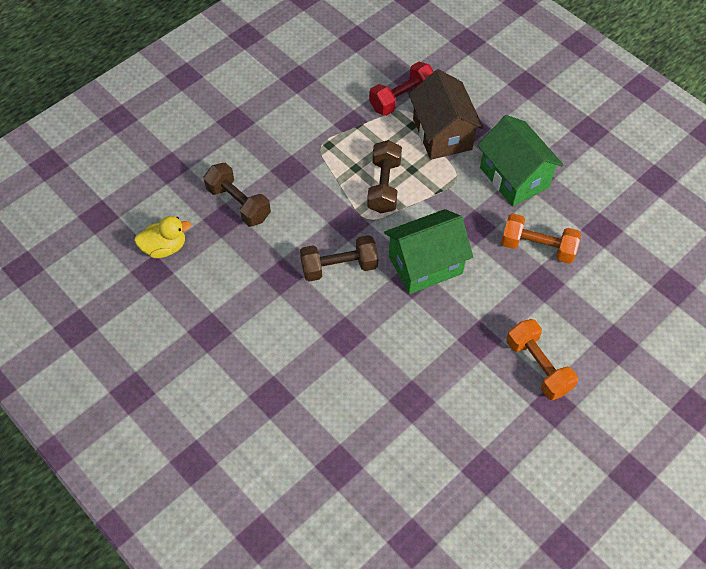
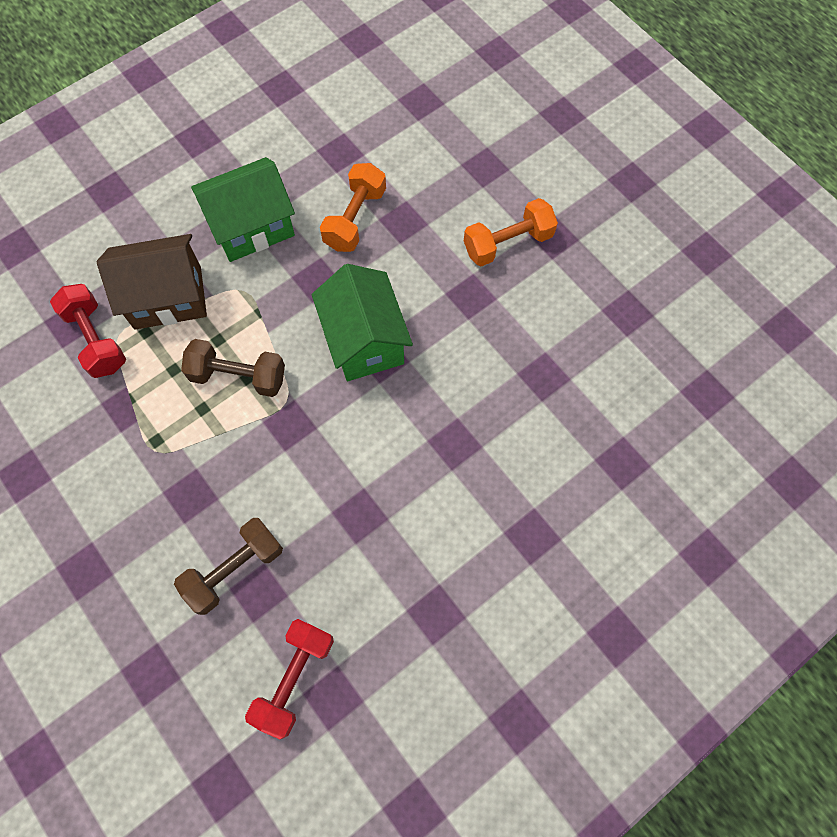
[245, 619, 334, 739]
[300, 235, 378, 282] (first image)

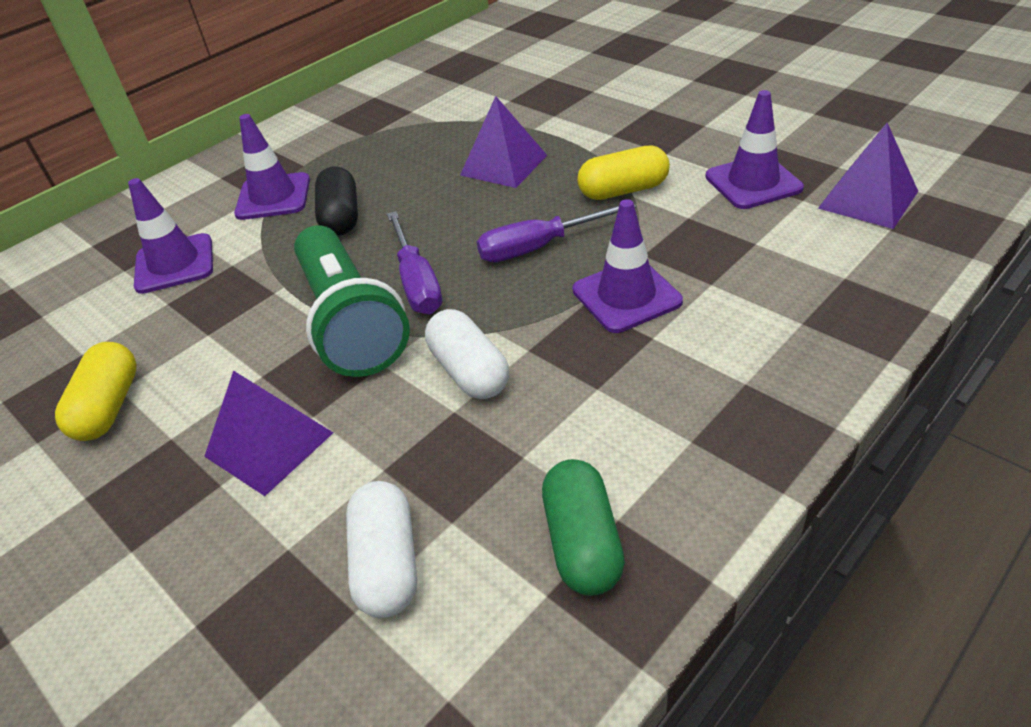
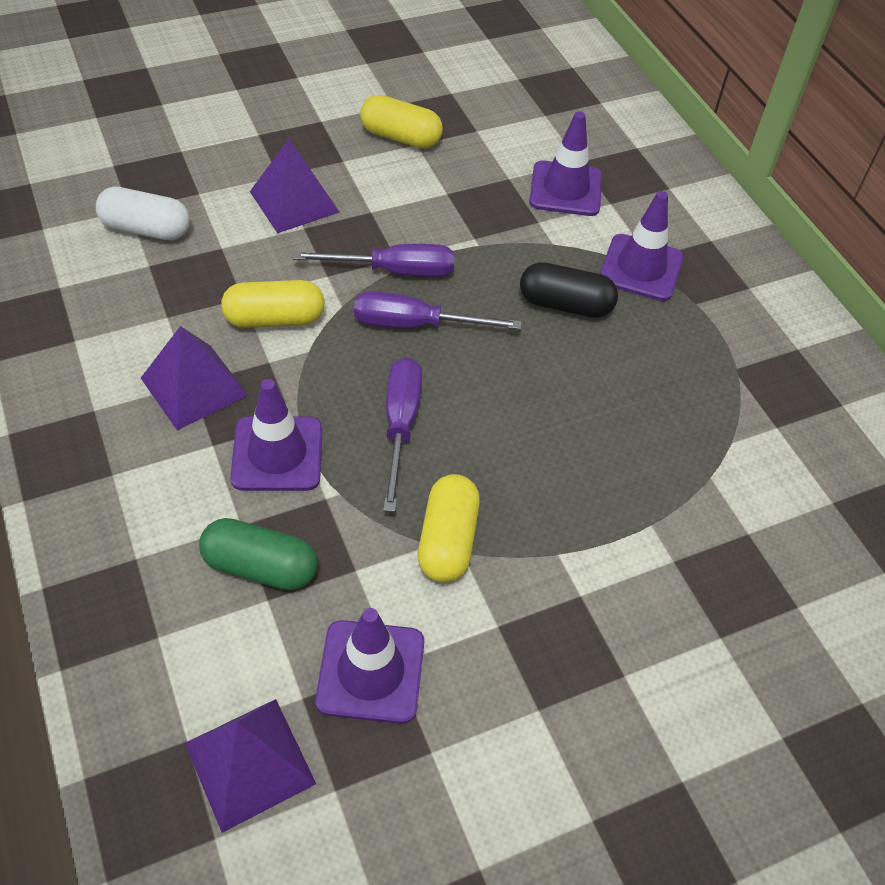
[293, 244, 455, 277]
[221, 280, 325, 328]
[141, 326, 248, 430]
[199, 518, 318, 590]

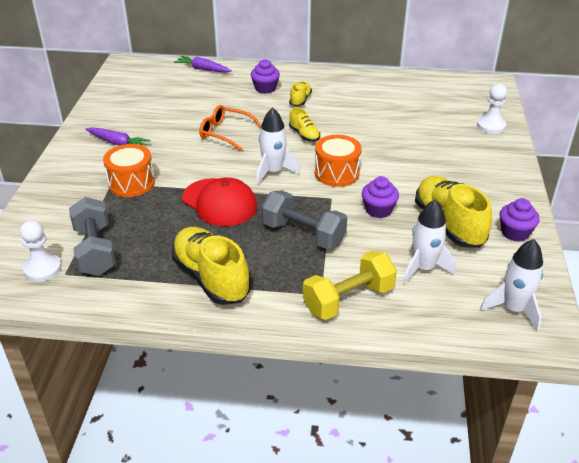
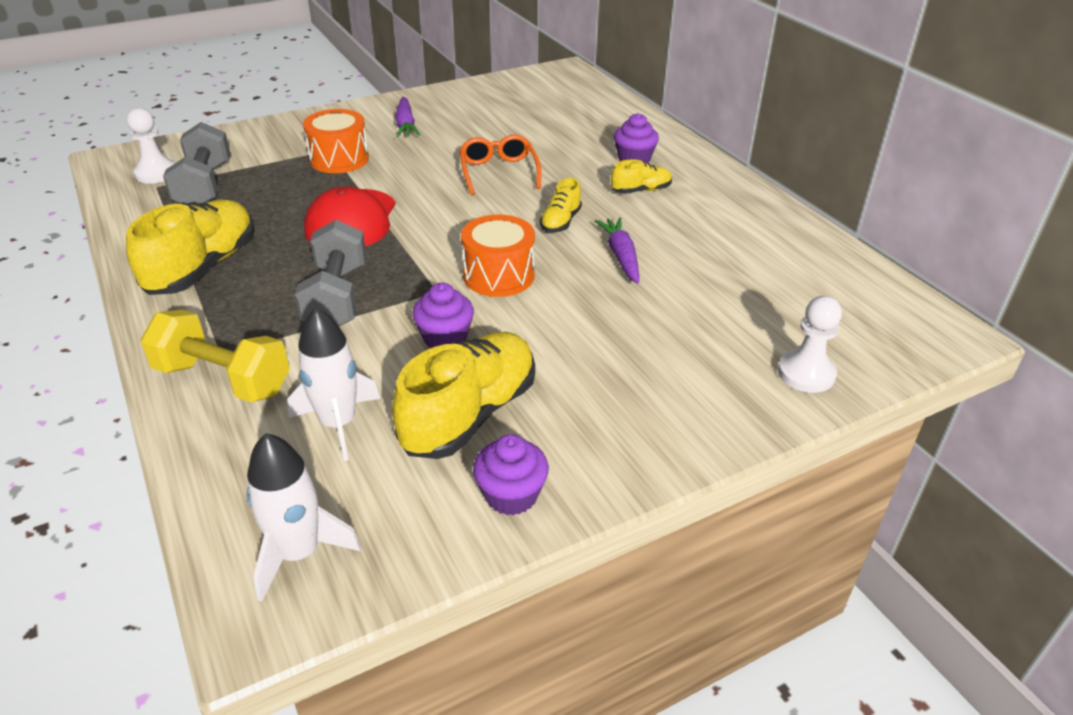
[163, 122, 231, 203]
[595, 218, 639, 284]
[256, 107, 300, 185] (first image)

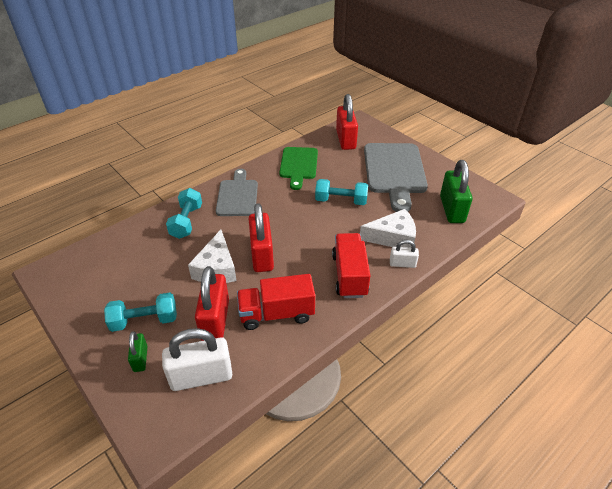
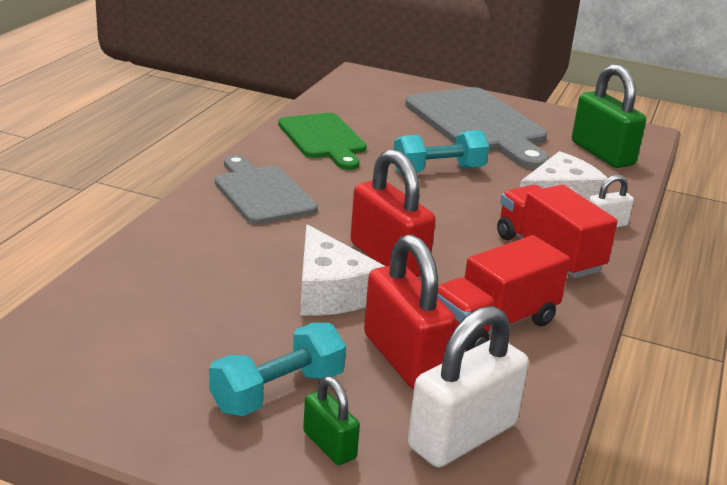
[166, 188, 202, 239] (first image)
[336, 94, 358, 150] (first image)

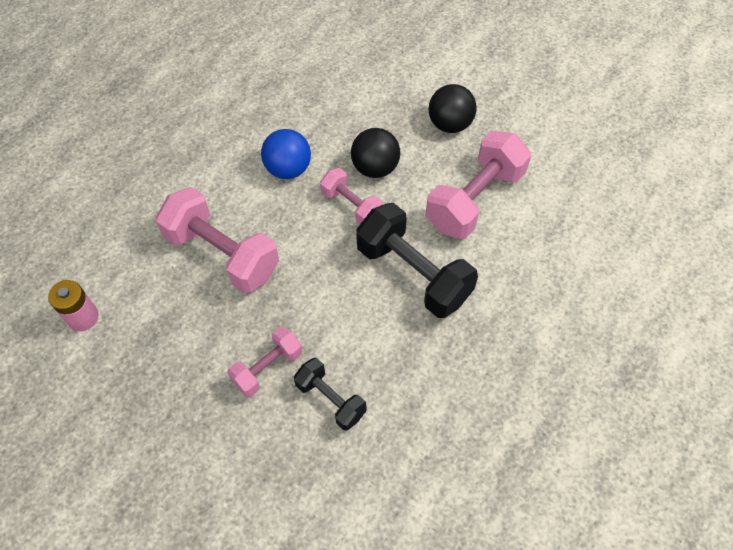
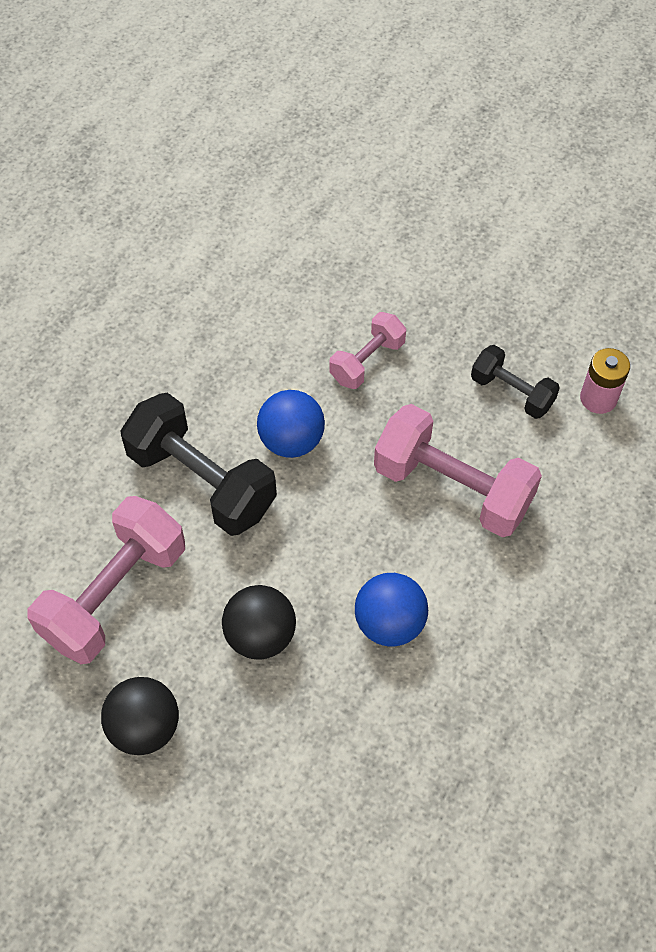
[471, 345, 560, 419]
[320, 168, 383, 224] (first image)
[257, 390, 325, 458]

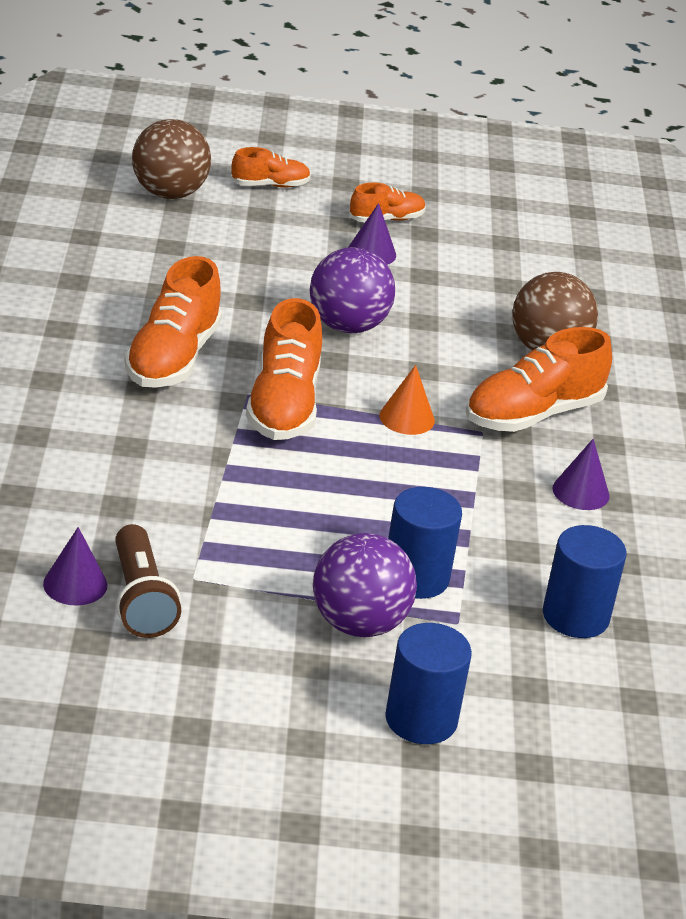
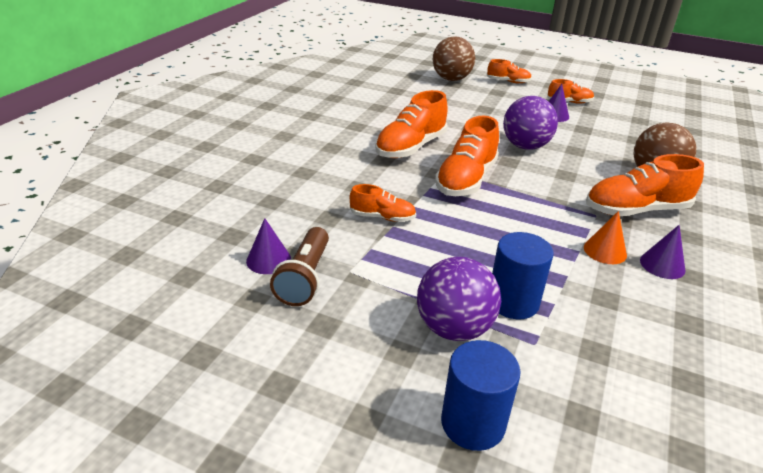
[584, 211, 627, 264]
[543, 525, 626, 638] (first image)
[350, 184, 416, 222]

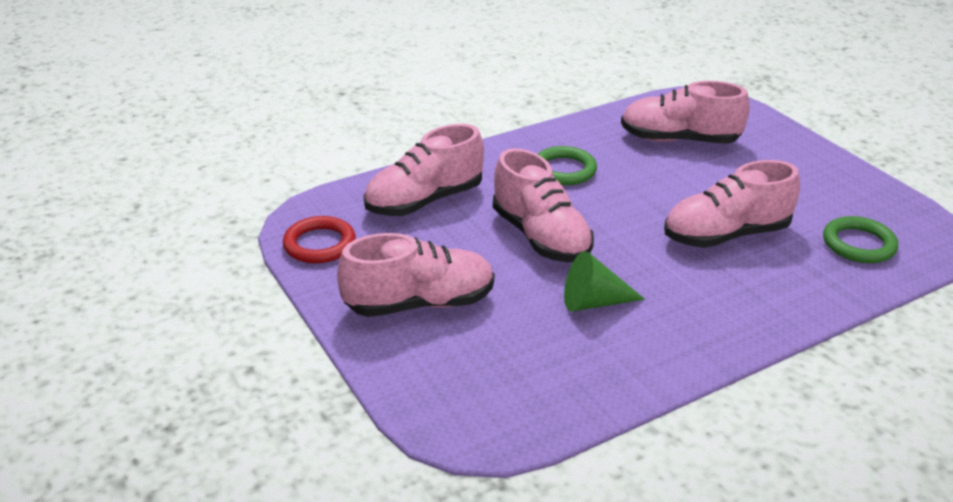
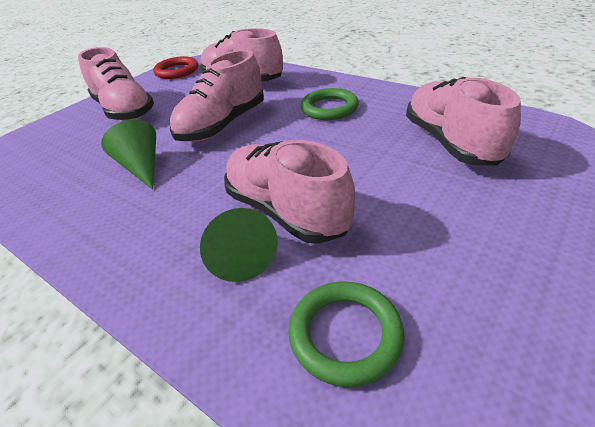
[200, 208, 278, 282]

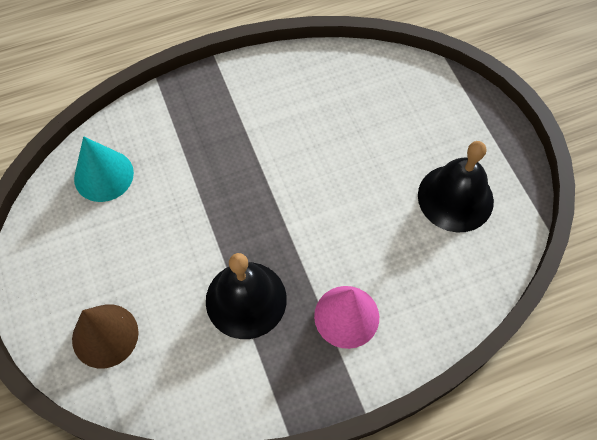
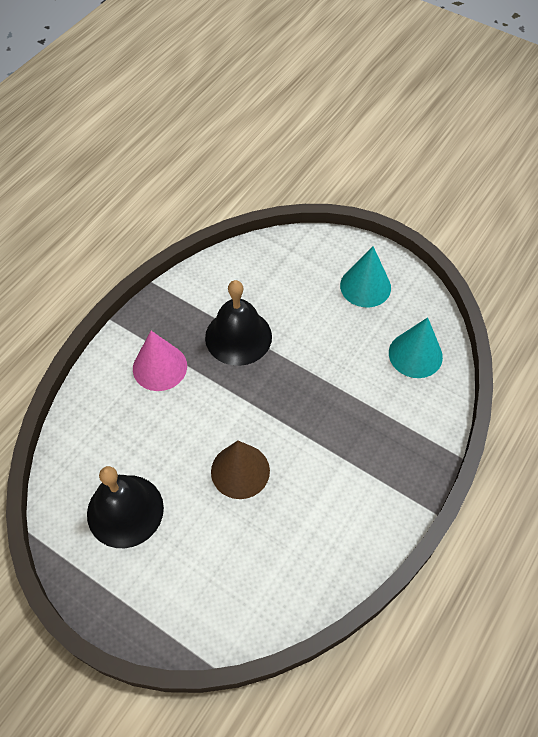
[211, 441, 270, 499]
[340, 246, 391, 308]

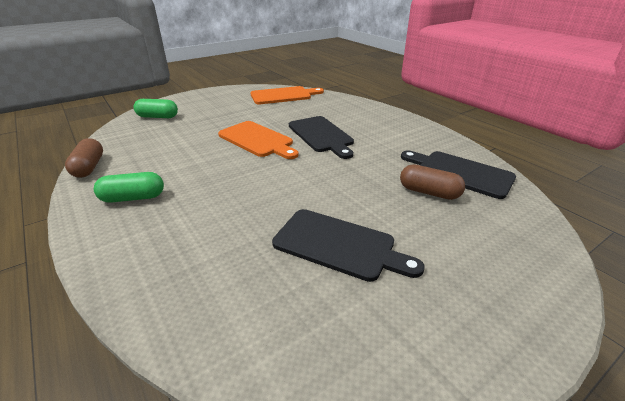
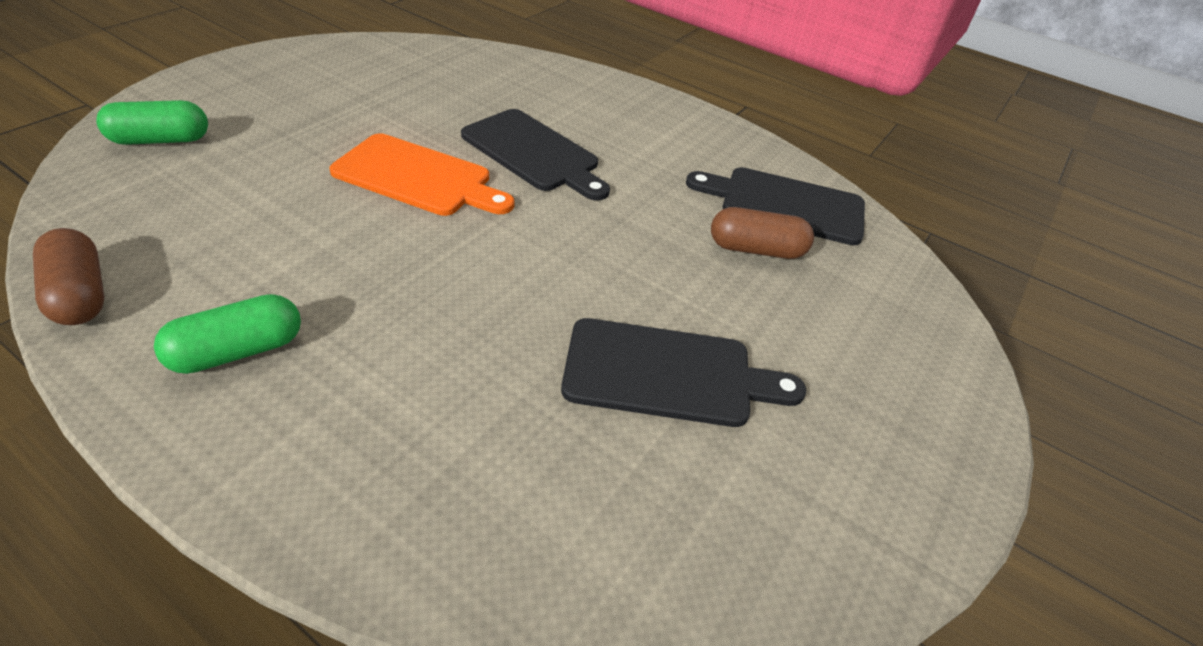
[251, 86, 324, 104] (first image)

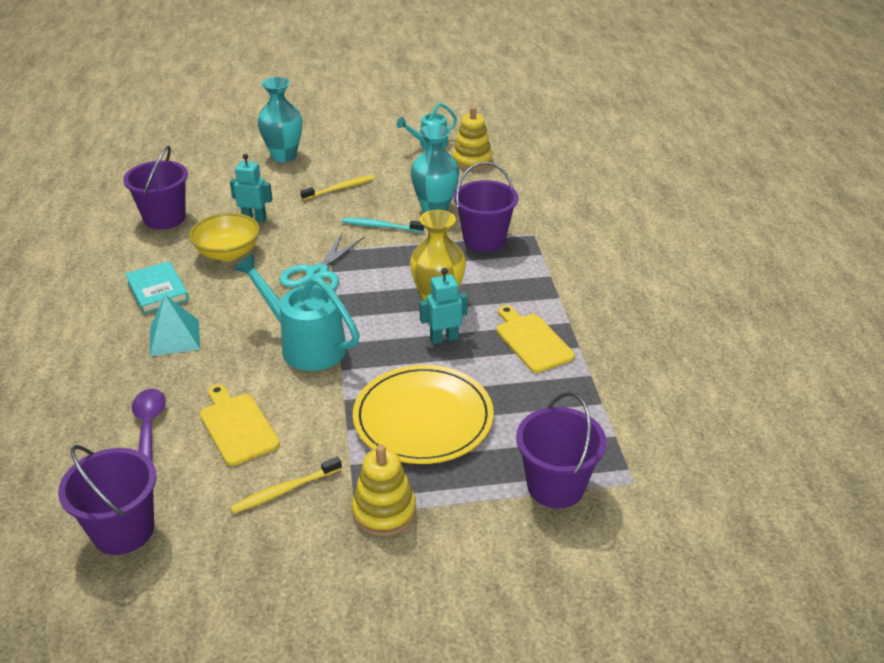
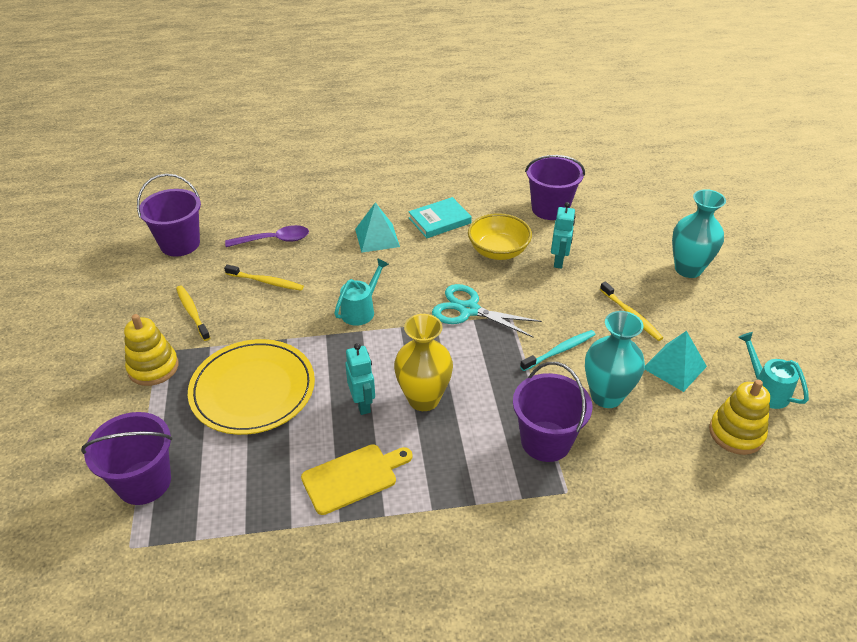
[224, 265, 304, 291]
[334, 258, 389, 326]
[520, 330, 596, 371]
[645, 331, 707, 392]

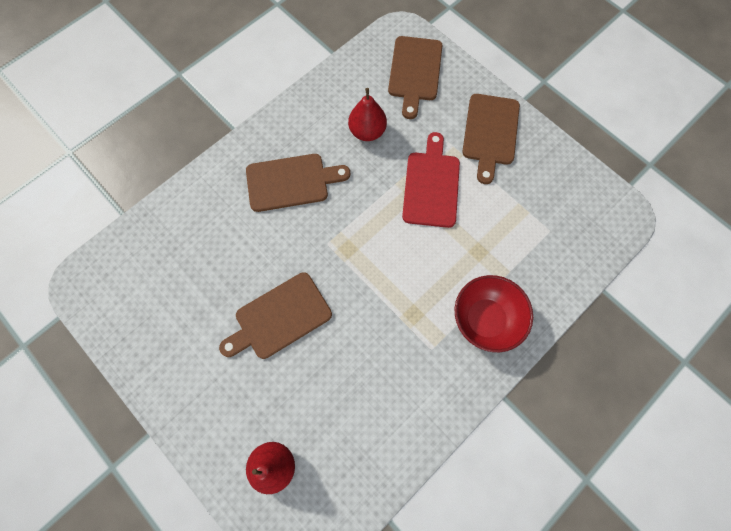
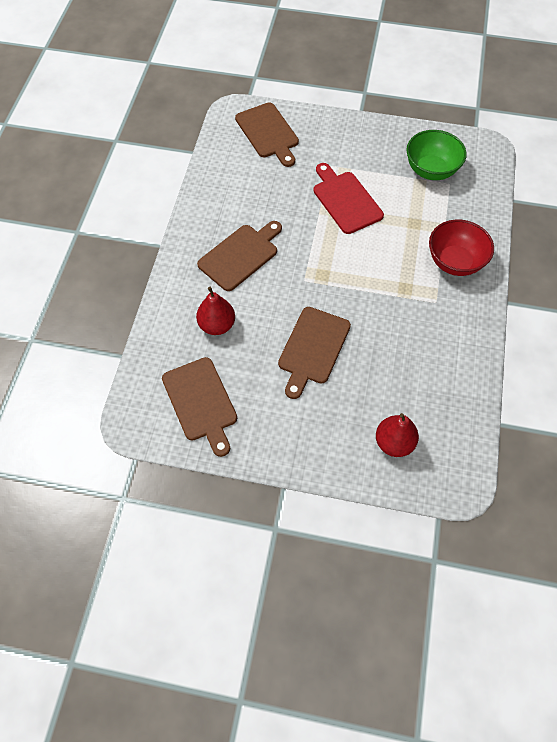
[196, 287, 235, 335]
[162, 357, 237, 457]
[406, 130, 467, 180]

